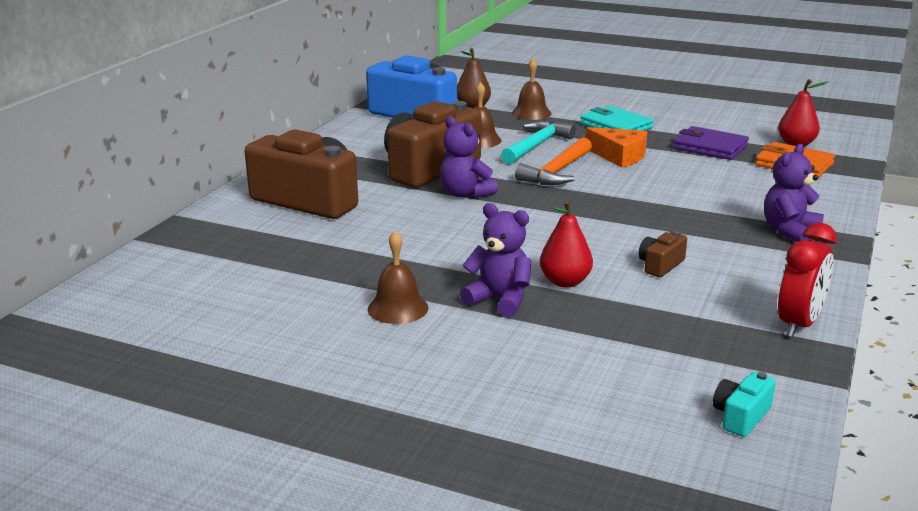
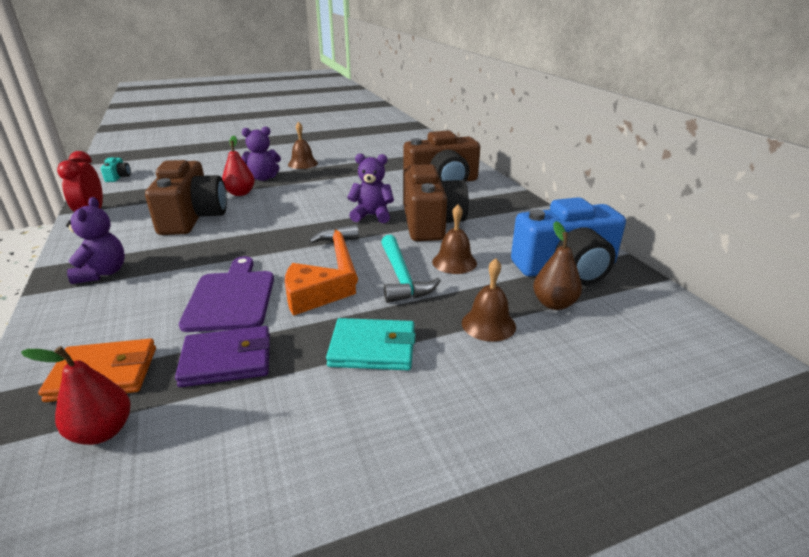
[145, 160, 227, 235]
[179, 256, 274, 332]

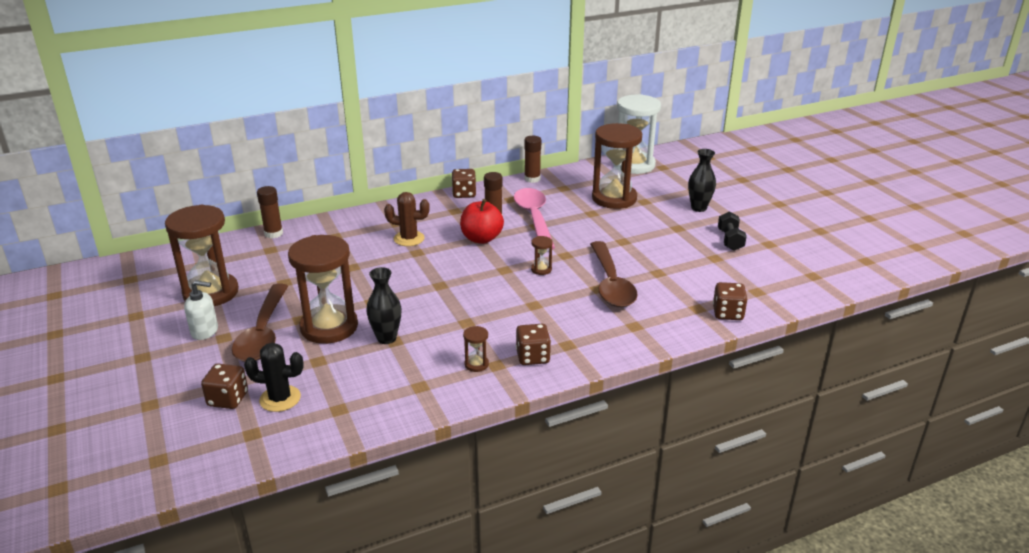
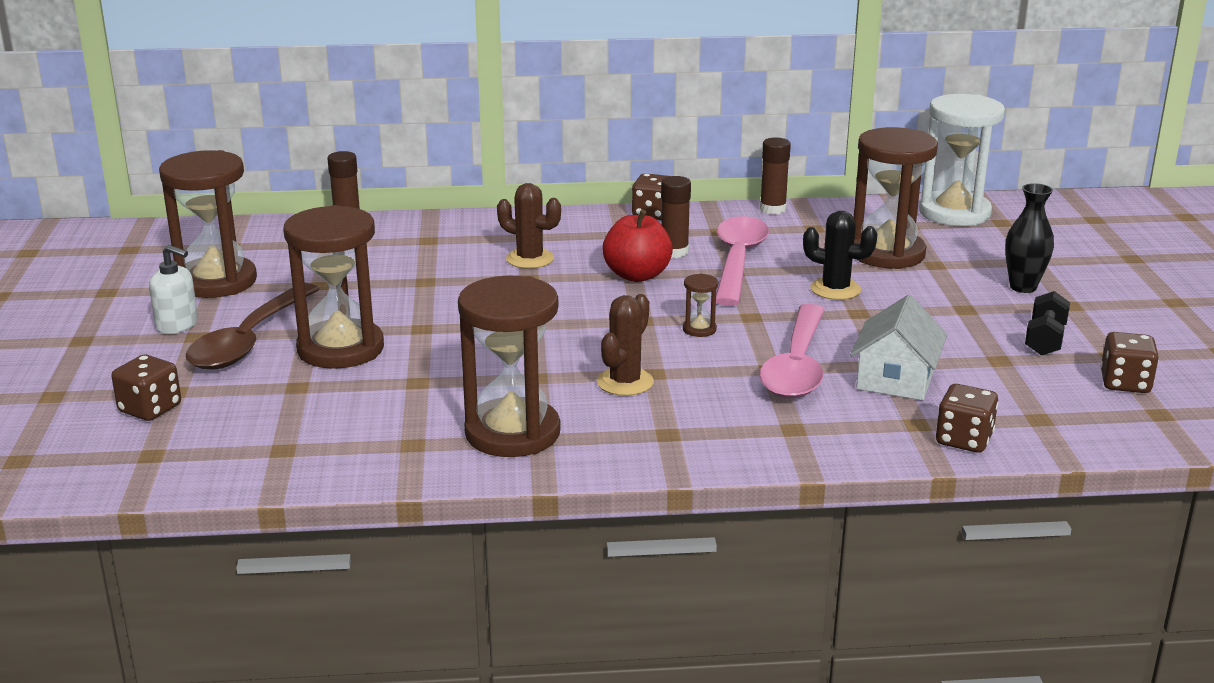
[803, 211, 878, 300]
[366, 267, 402, 344] (first image)
[458, 276, 561, 457]
[1101, 332, 1159, 393]
[759, 304, 825, 398]
[597, 294, 654, 396]
[850, 295, 947, 400]

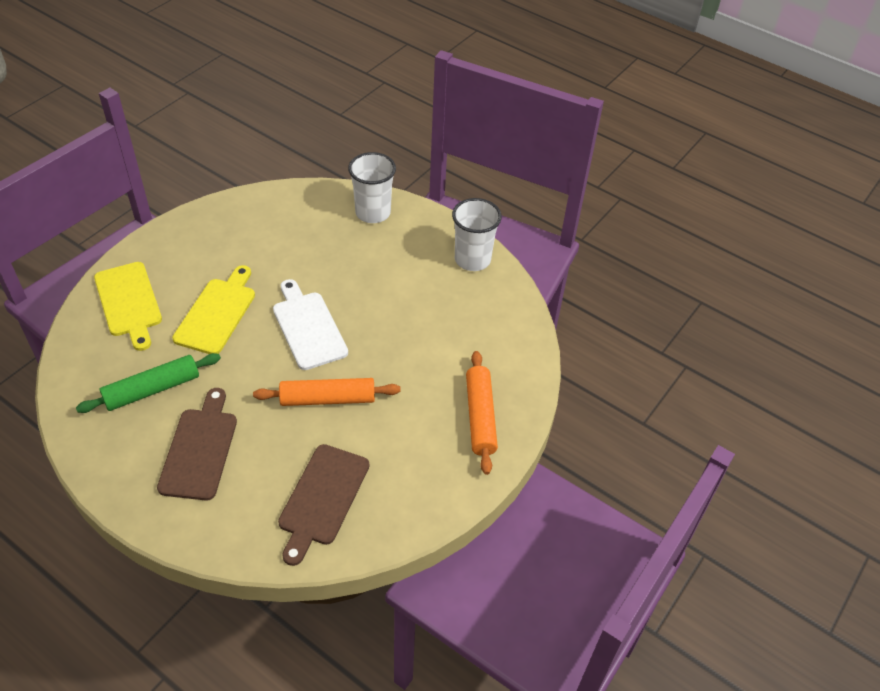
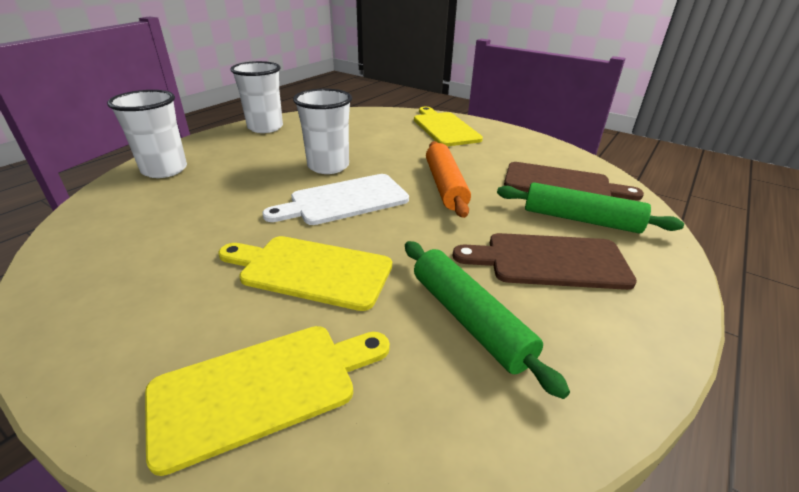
[414, 107, 483, 146]
[293, 89, 352, 174]
[497, 182, 684, 233]

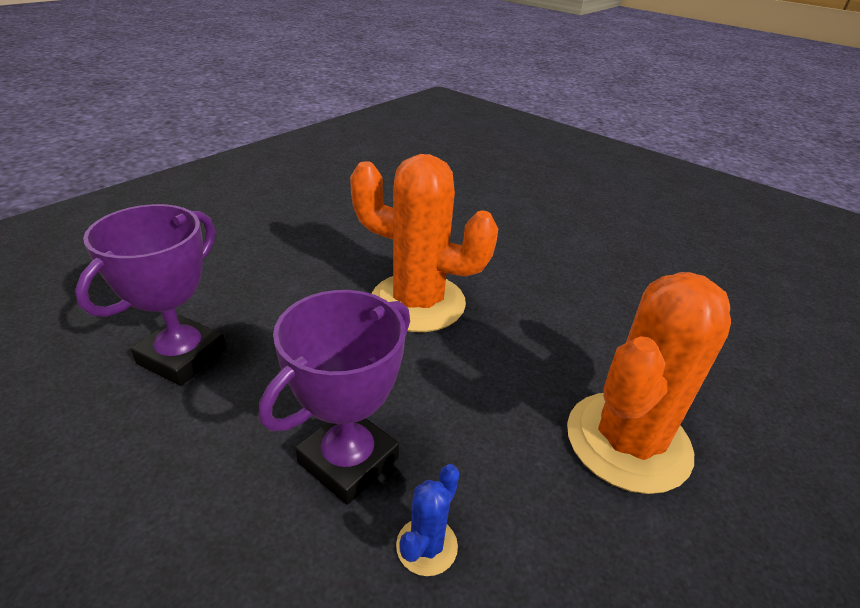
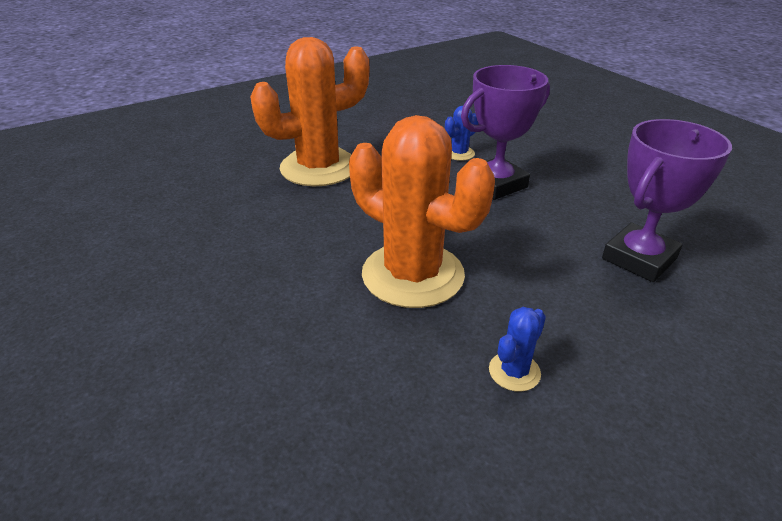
[489, 307, 546, 392]

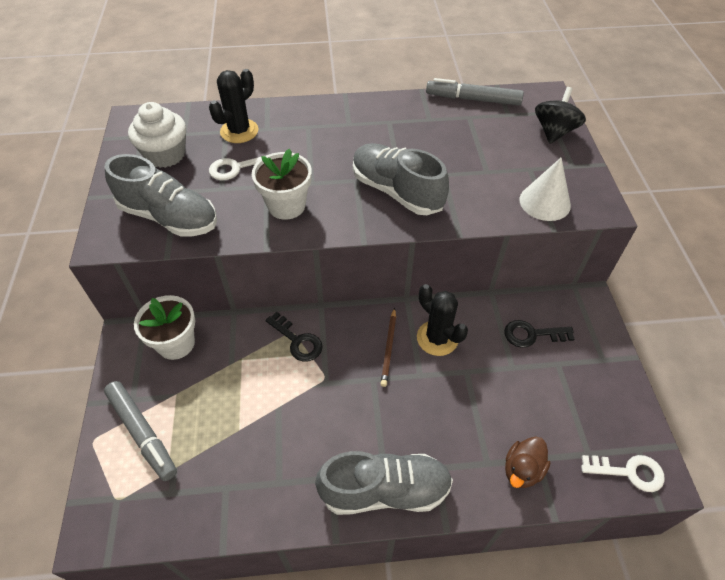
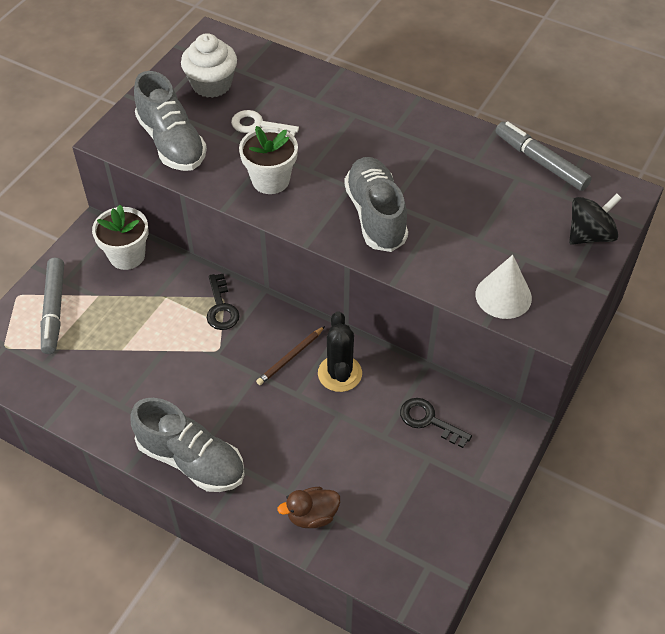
[209, 69, 259, 143] (first image)
[581, 455, 665, 492] (first image)

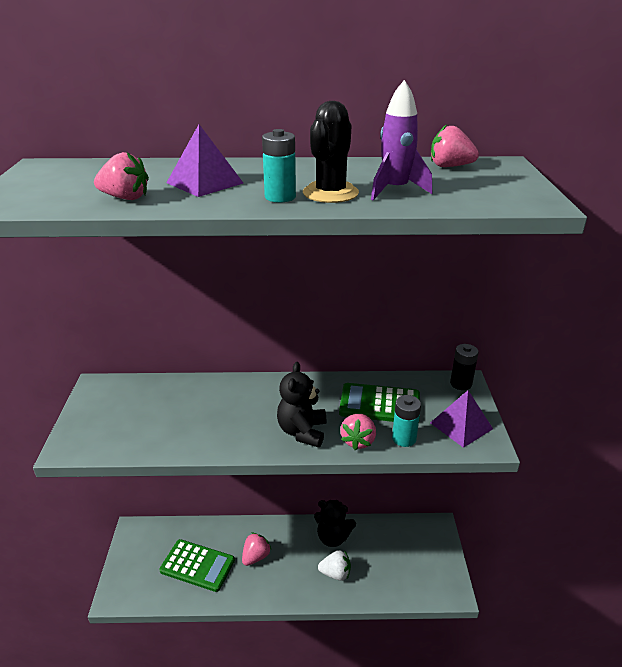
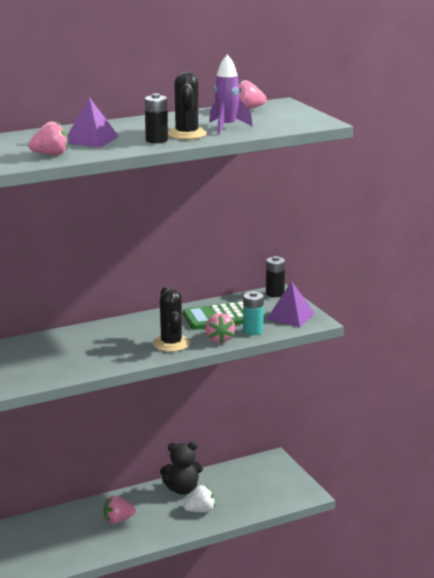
[160, 539, 235, 592] (first image)
[103, 495, 136, 524]
[145, 93, 168, 143]
[153, 286, 190, 352]

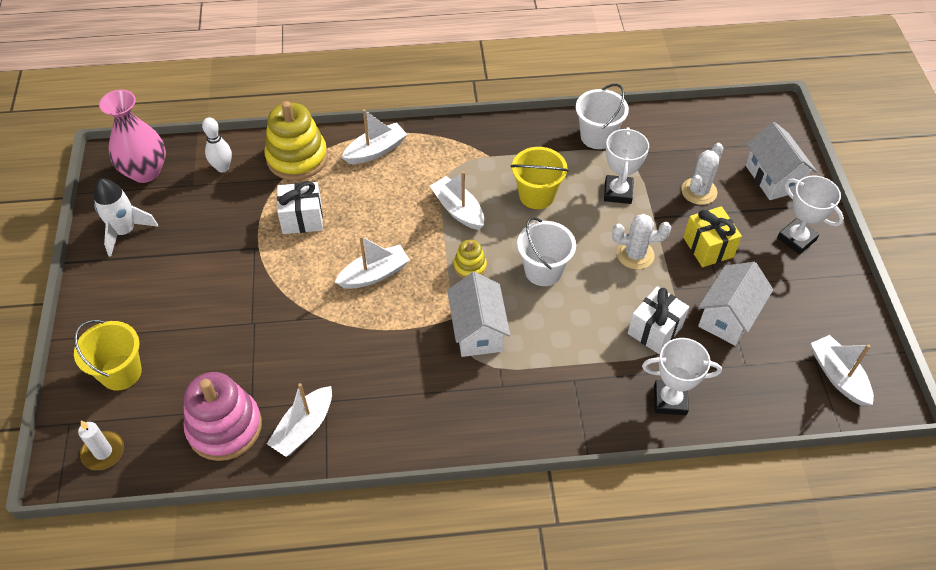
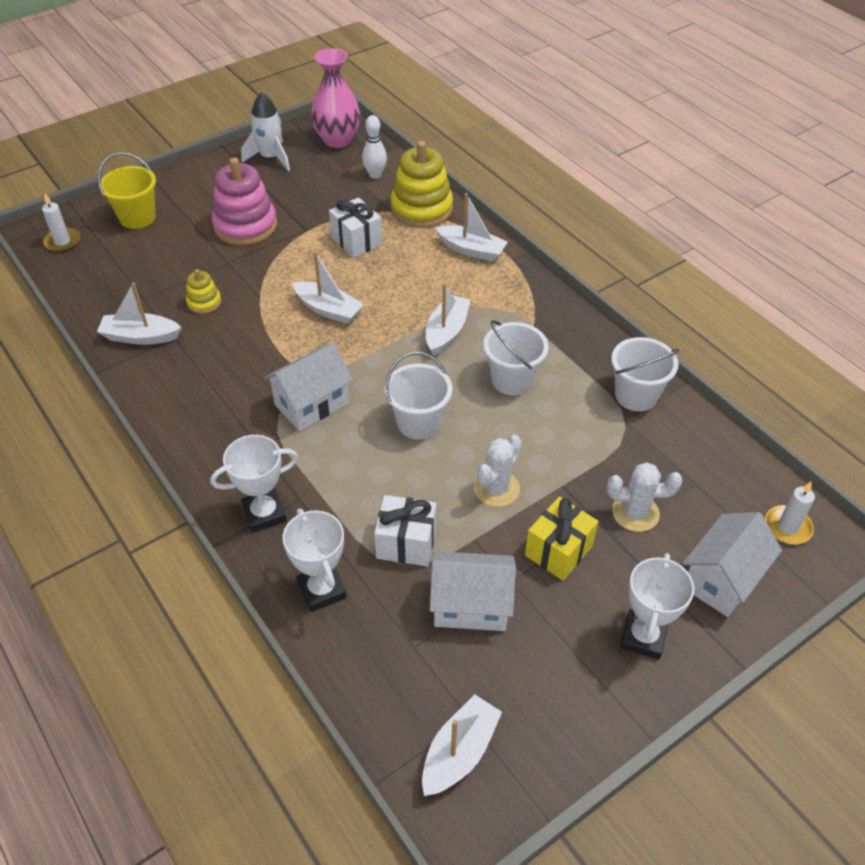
[211, 157, 277, 246]
[186, 269, 221, 314]
[483, 320, 549, 395]
[210, 435, 298, 533]
[474, 435, 522, 507]
[765, 481, 815, 544]

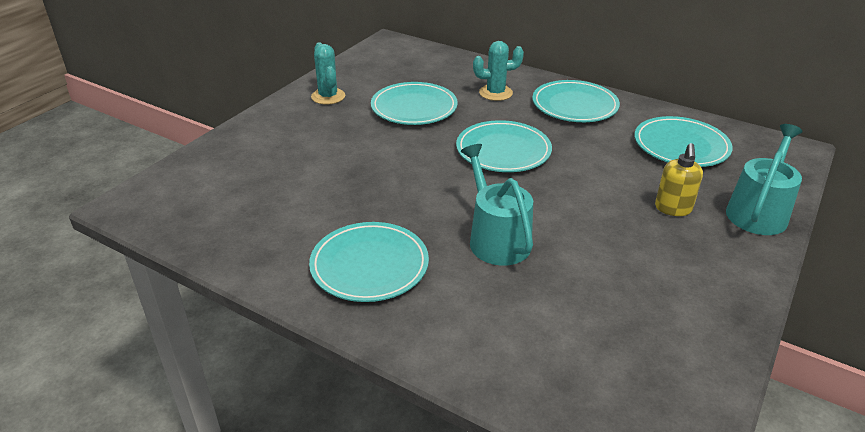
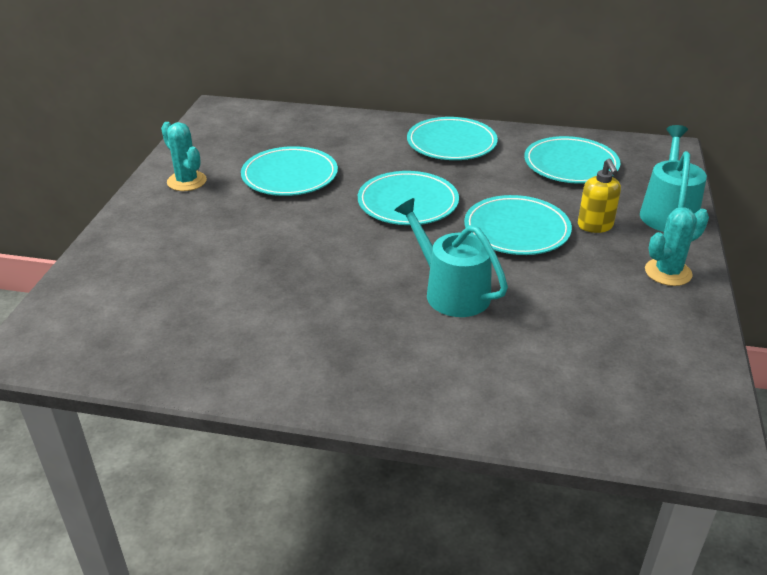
[464, 195, 572, 255]
[645, 207, 709, 286]

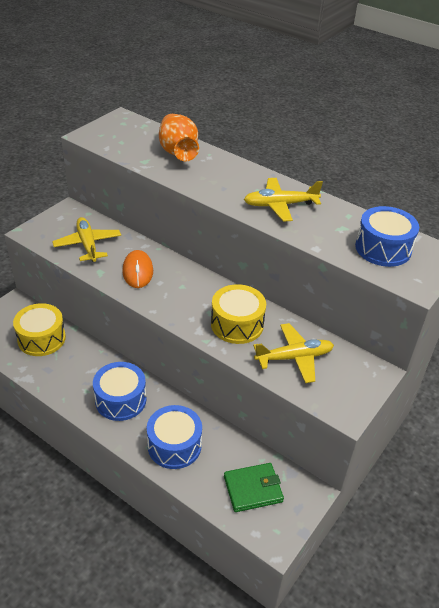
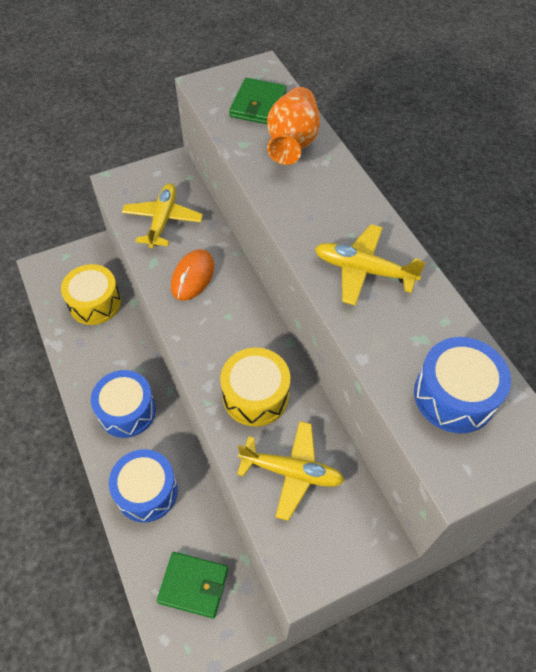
[229, 78, 287, 124]

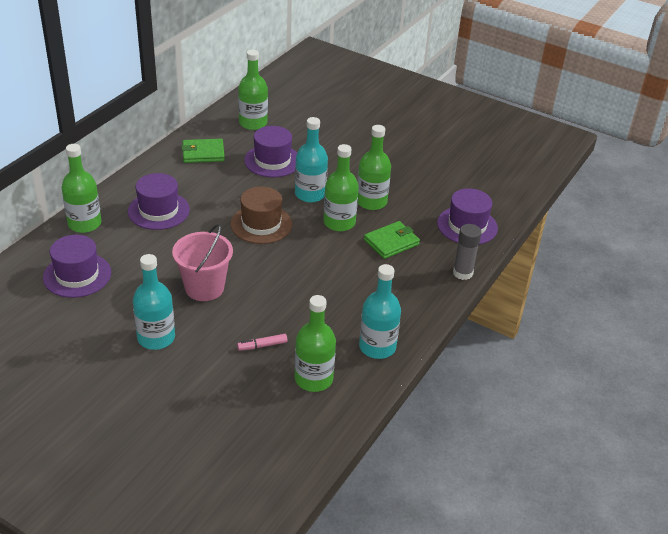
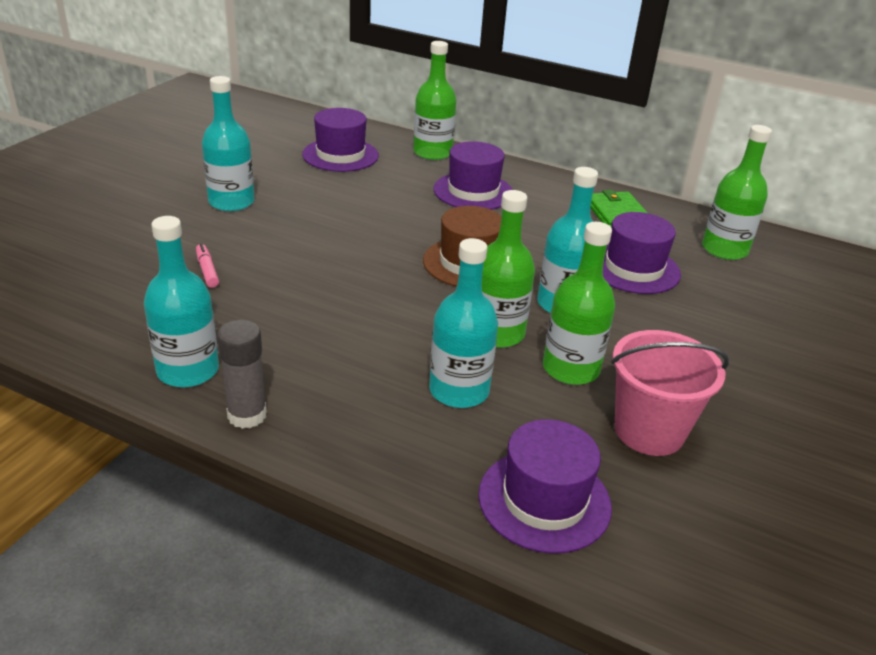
[611, 330, 729, 456]
[295, 295, 336, 392] (first image)
[429, 238, 498, 408]
[217, 320, 267, 429]

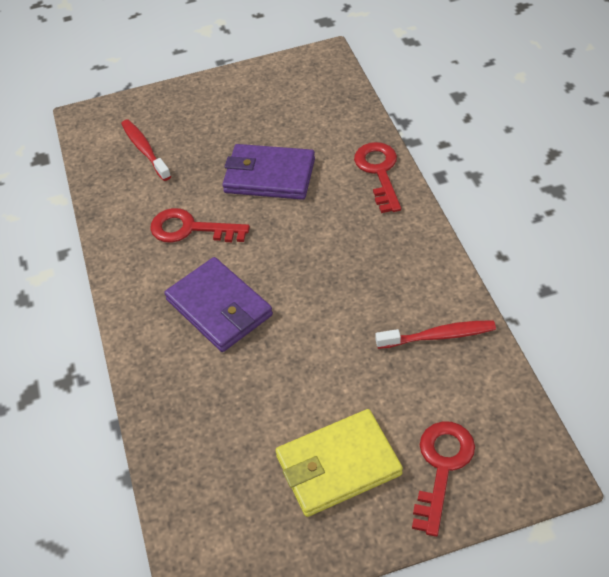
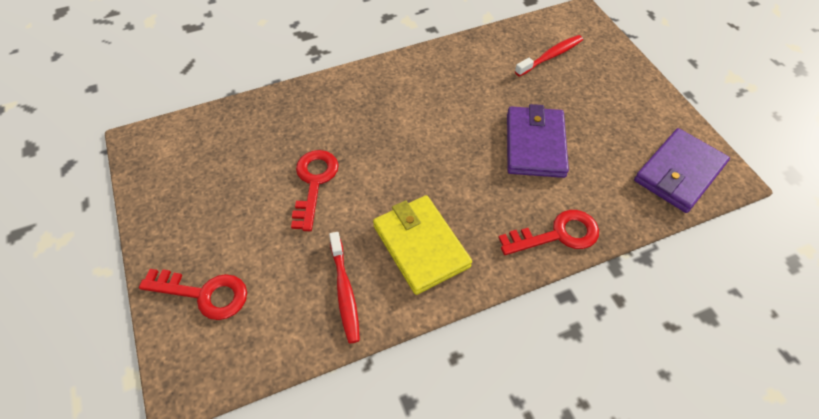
[291, 150, 339, 231]
[634, 128, 730, 213]
[373, 195, 472, 295]

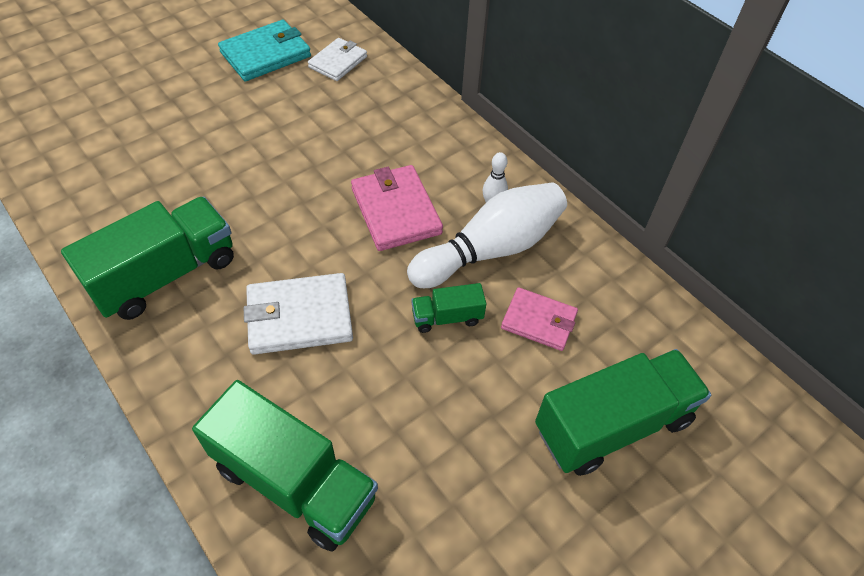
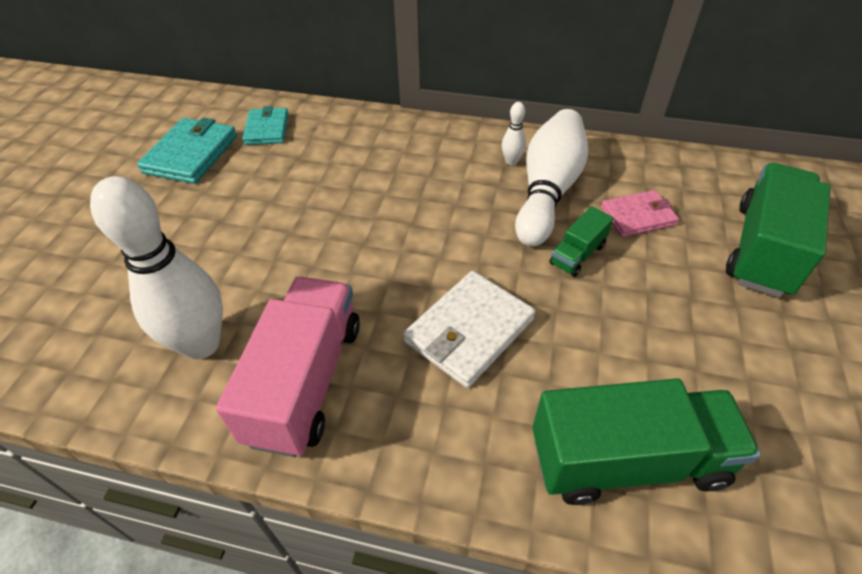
[216, 277, 360, 457]
[242, 106, 289, 145]
[351, 165, 443, 251] (first image)
[90, 176, 223, 360]

